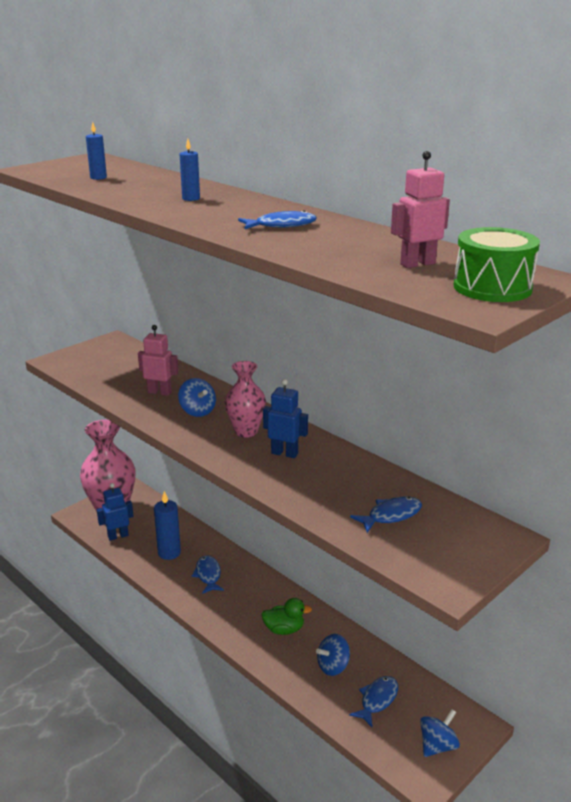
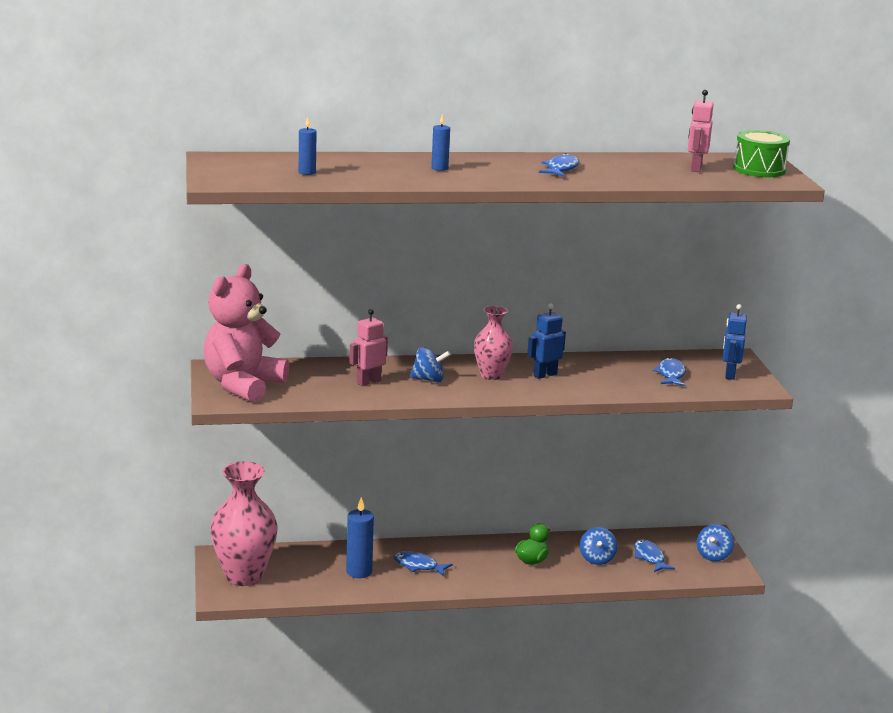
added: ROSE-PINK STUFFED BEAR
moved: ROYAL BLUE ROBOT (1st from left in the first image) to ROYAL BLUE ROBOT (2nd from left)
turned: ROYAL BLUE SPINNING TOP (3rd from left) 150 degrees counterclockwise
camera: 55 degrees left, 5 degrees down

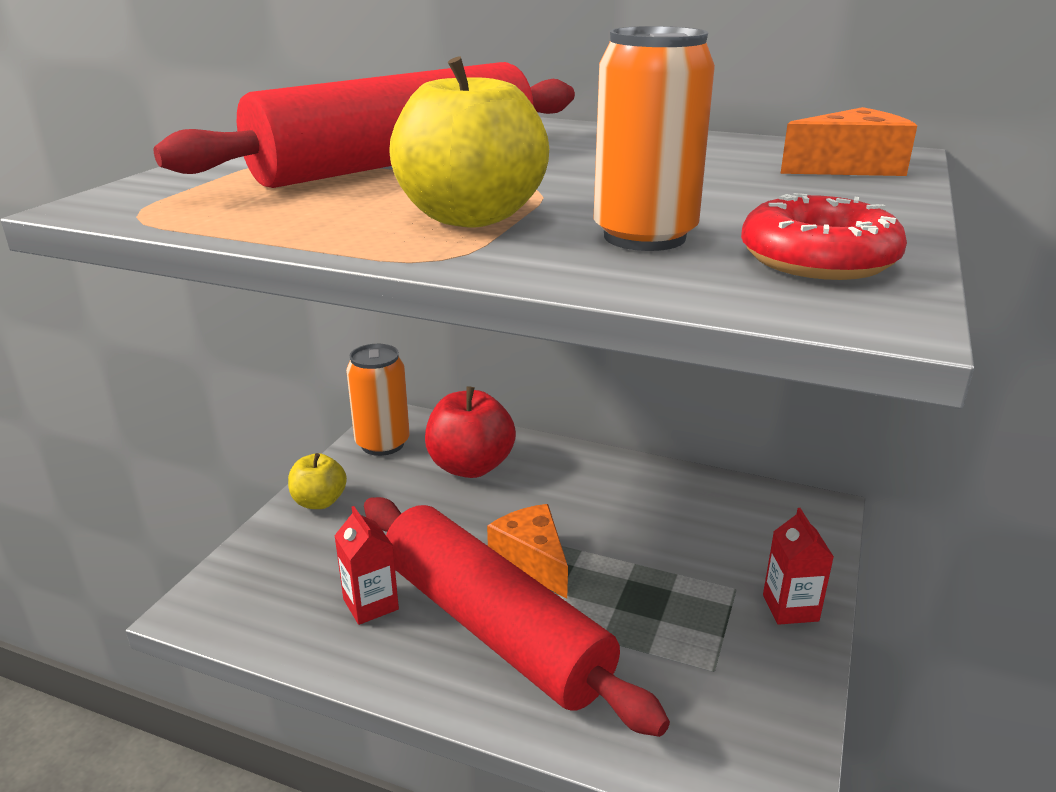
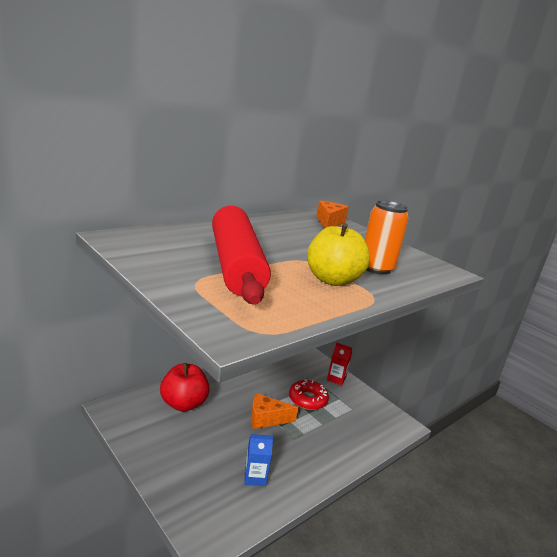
removed: YELLOW APPLE FRUIT (1st from left); BRIGHT ORANGE CAN (1st from left); RED ROLLING PIN (2nd from left)
moved: RED GLAZED DONUT
recoloured: RED MILK CARTON (1st from left) to ROYAL BLUE MILK CARTON
camera: 65 degrees left, 5 degrees down

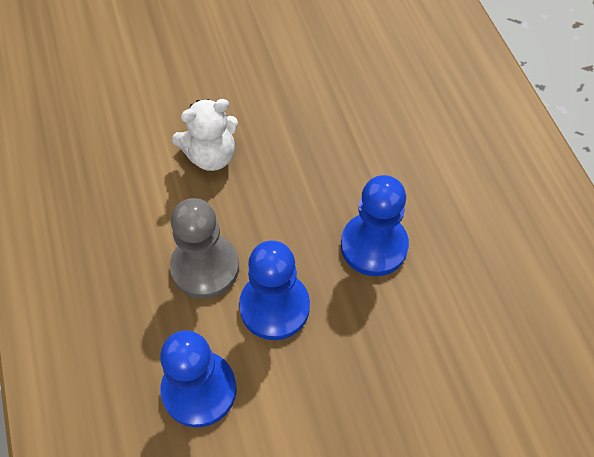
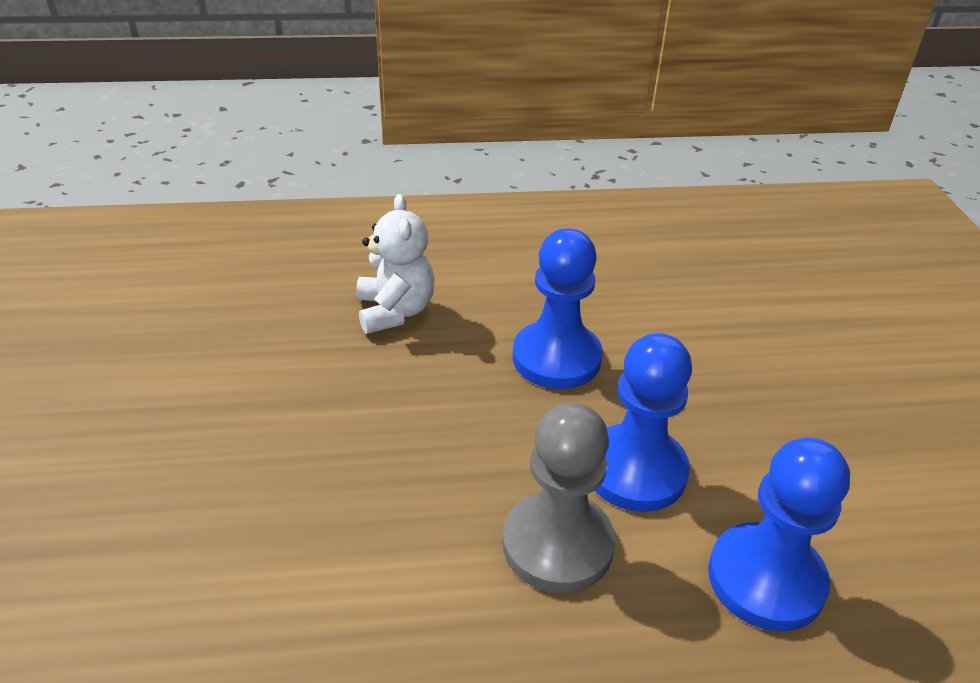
moved: SNOW-WHITE STUFFED BEAR
camera: 80 degrees left, 20 degrees down

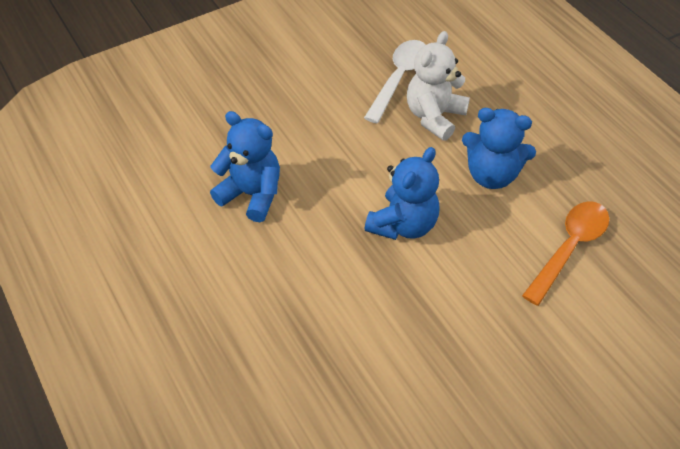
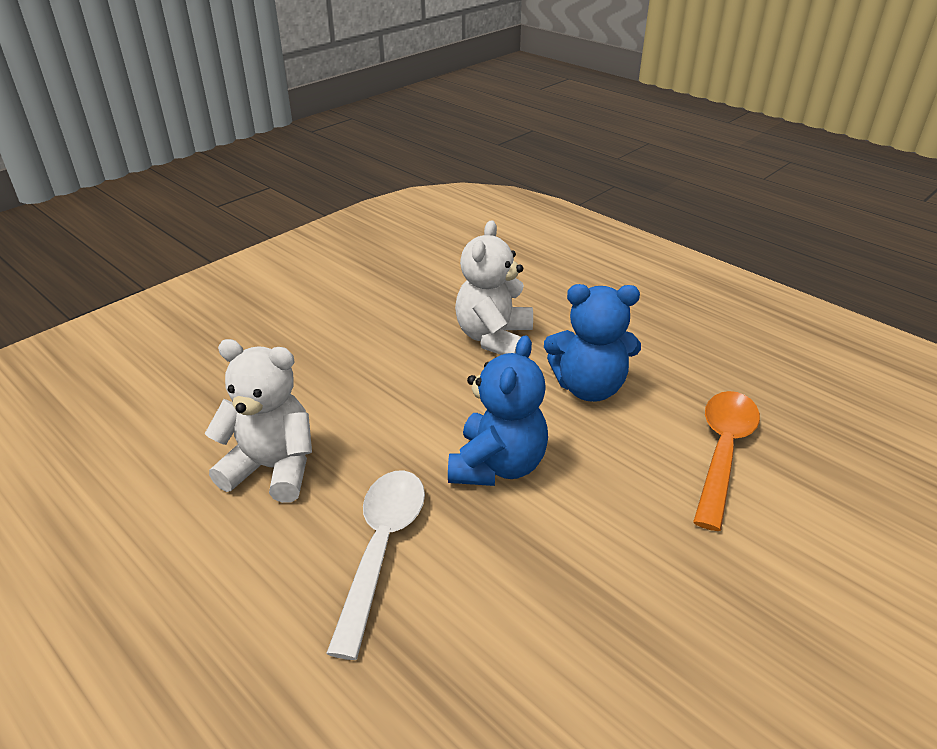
moved: SNOW-WHITE TEASPOON
recoloured: ROYAL BLUE STUFFED BEAR (1st from left) to SNOW-WHITE STUFFED BEAR (1st from left)
camera: 15 degrees left, 15 degrees down

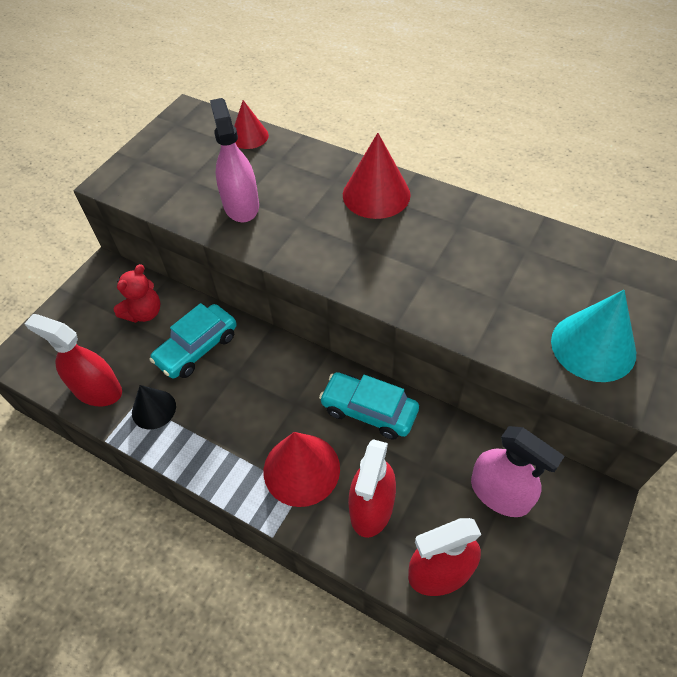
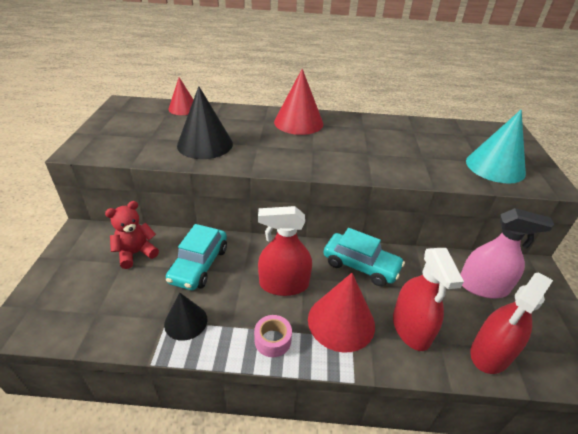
added: ROSE-PINK TAPE
moved: RED SPRAY BOTTLE (1st from left)
replaced: ROSE-PINK SPRAY BOTTLE (1st from left) to EBONY CONE (2nd from left)
turned: RED STUFFED BEAR 135 degrees counterclockwise; TURQUOISE CAR (2nd from left) 150 degrees counterclockwise
camera: 30 degrees left, 15 degrees down

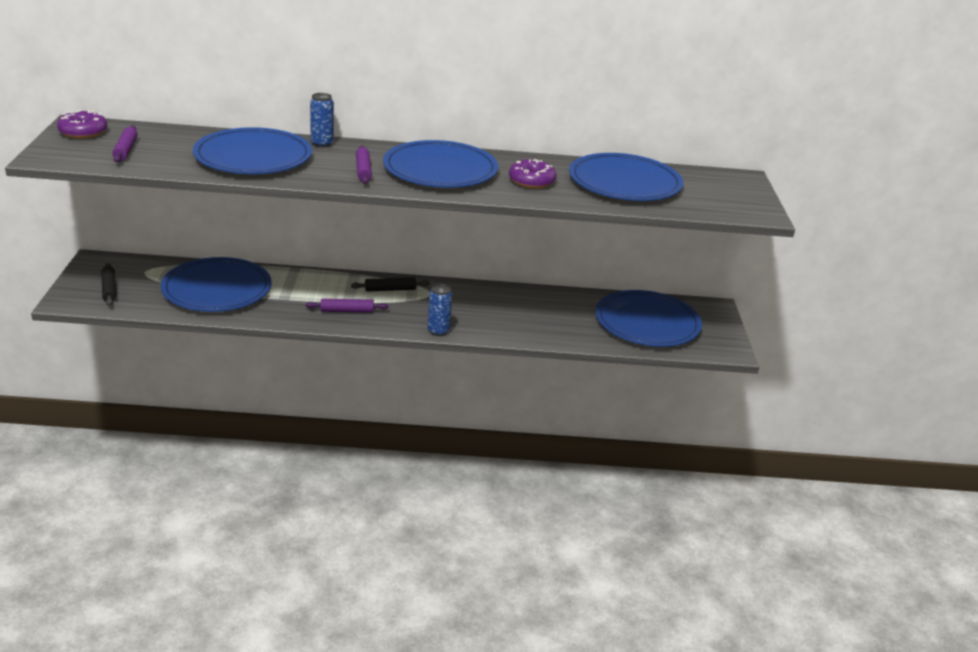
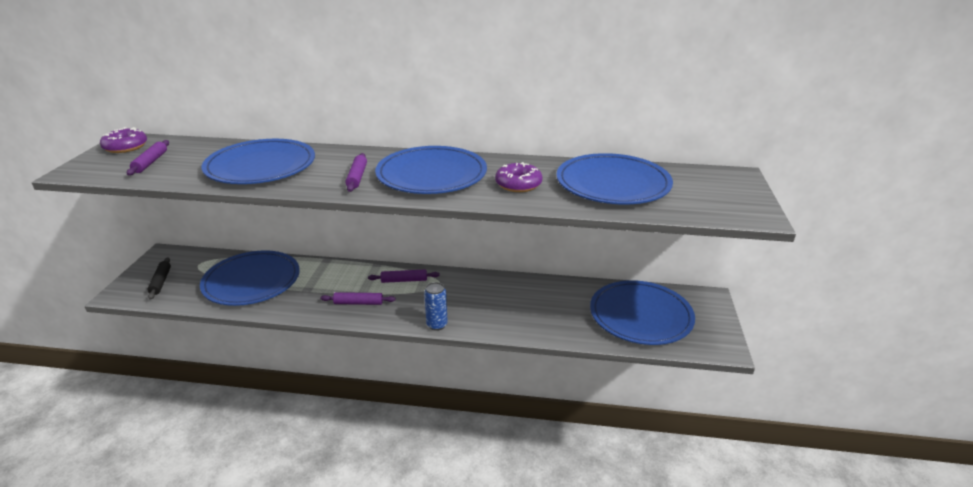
removed: ROYAL BLUE CAN (1st from left)
recoloured: EBONY ROLLING PIN (2nd from left) to ROYAL PURPLE ROLLING PIN (4th from left)
camera: 10 degrees right, 0 degrees up

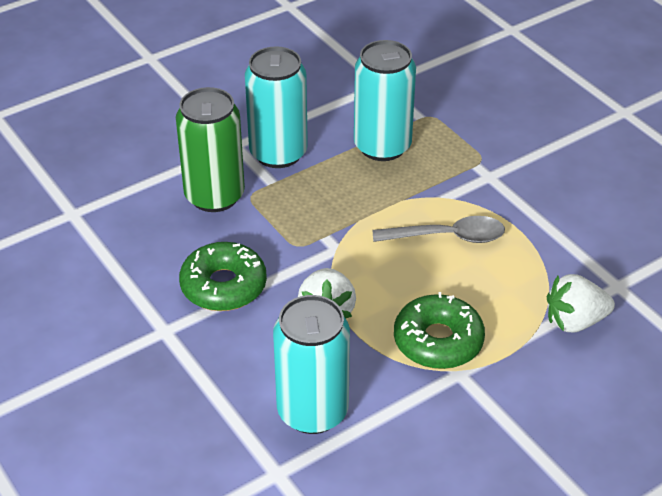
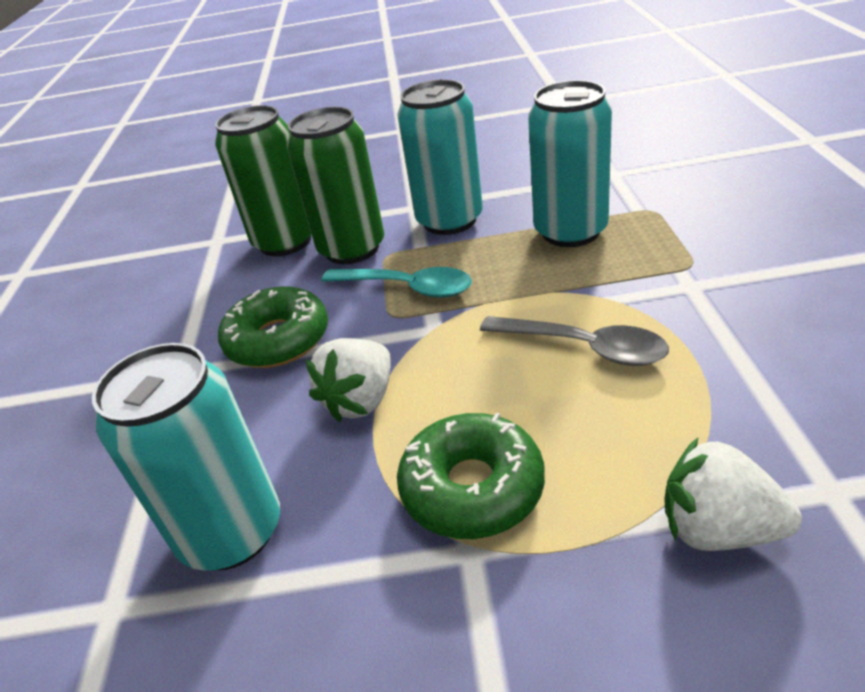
added: EMERALD CAN (1st from left); TURQUOISE TEASPOON
camera: 35 degrees right, 5 degrees down

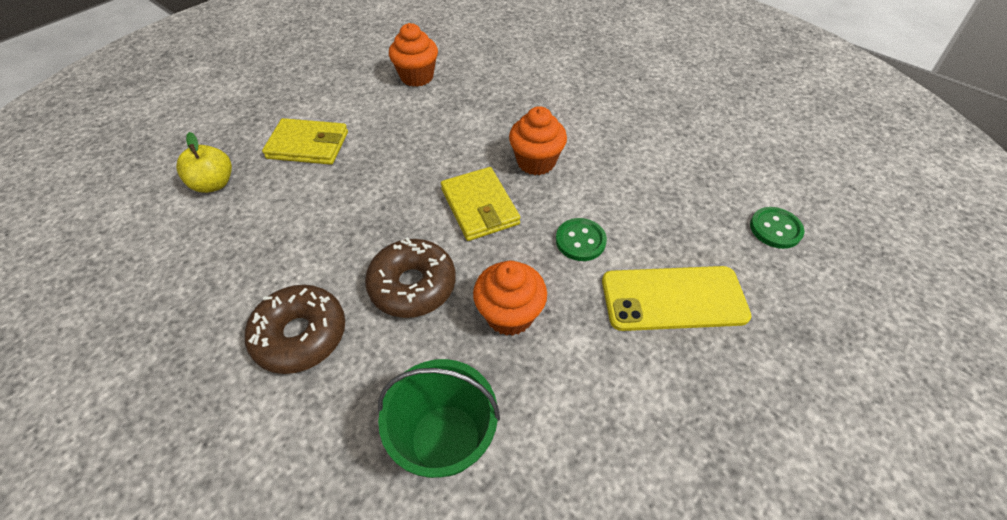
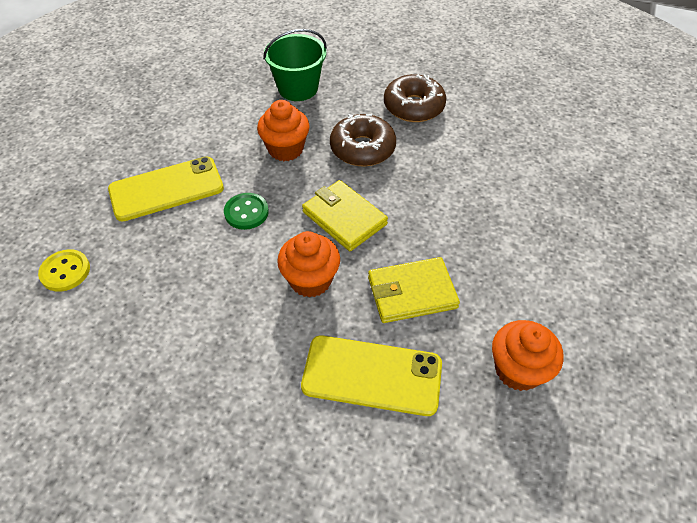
removed: YELLOW APPLE FRUIT
added: YELLOW MOBILE PHONE (2nd from left)
moved: YELLOW WALLET (1st from left in the first image) to YELLOW WALLET (2nd from left)
recoloured: EMERALD BUTTON (2nd from left) to YELLOW BUTTON
camera: 160 degrees right, 0 degrees up

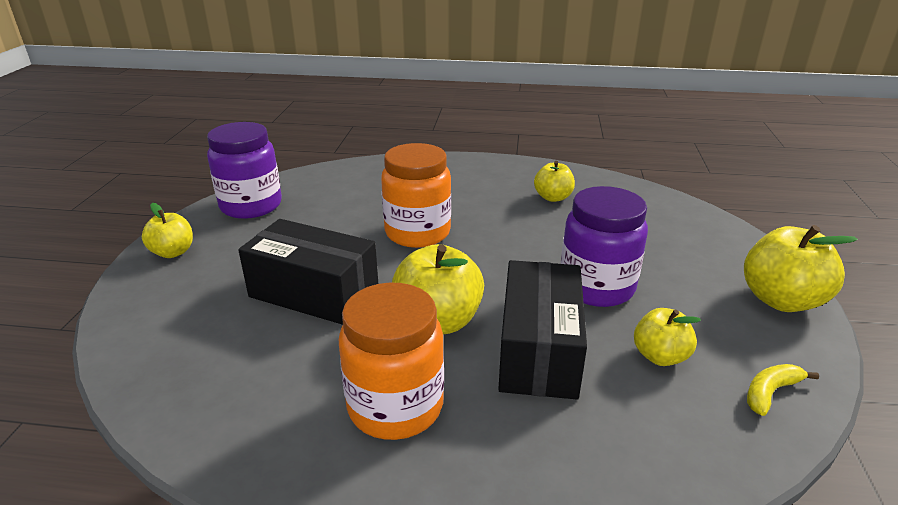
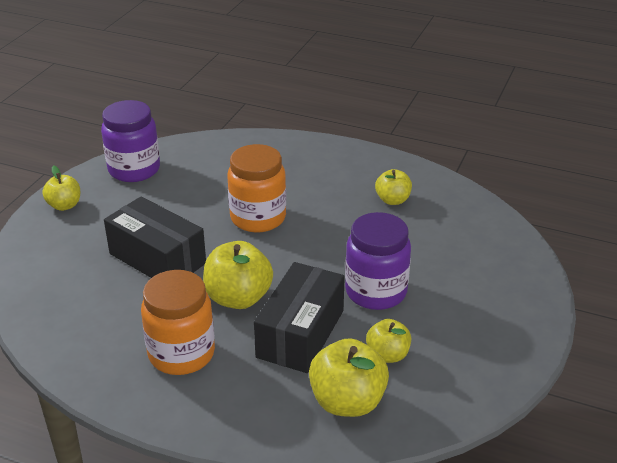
removed: YELLOW TOY BANANA
moved: YELLOW APPLE FRUIT (5th from left in the first image) to YELLOW APPLE FRUIT (3rd from left)
camera: 15 degrees right, 5 degrees up

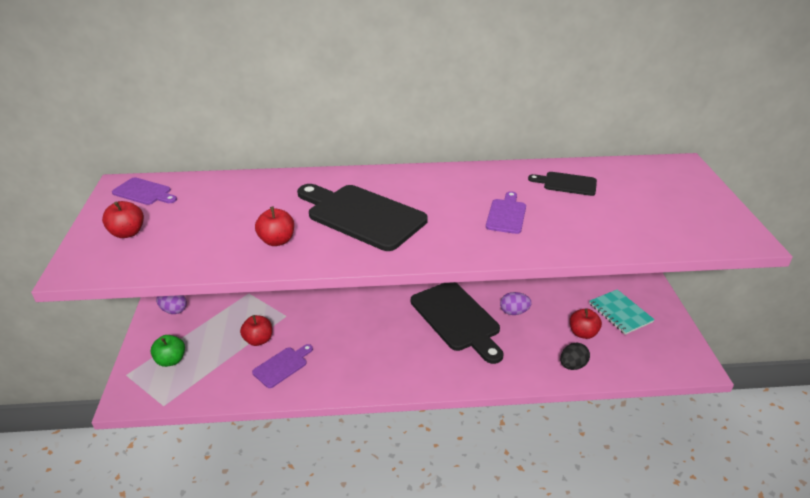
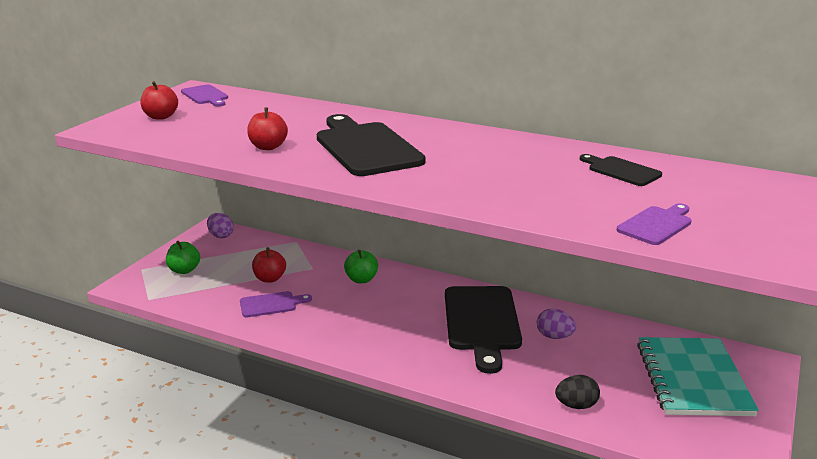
removed: RED APPLE FRUIT (4th from left)
added: EMERALD APPLE FRUIT (2nd from left)
moved: ROYAL PURPLE BREAD BOARD (3rd from left)
resized: TURQUOISE NOTEPAD x1.63
camera: 30 degrees right, 10 degrees down

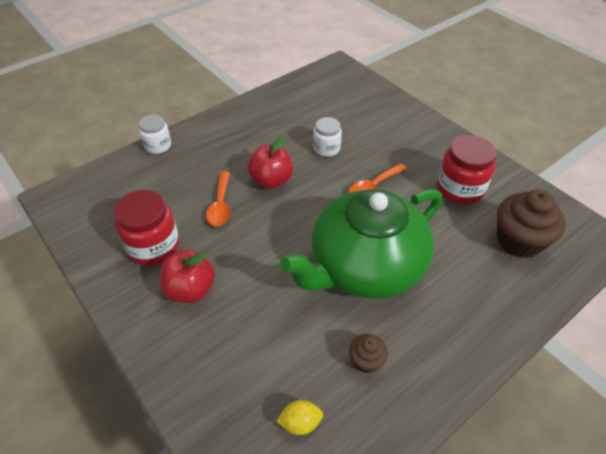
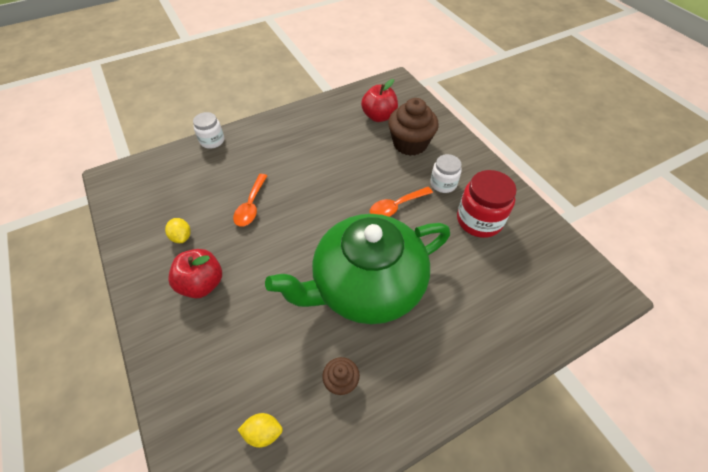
moved: RED APPLE FRUIT (2nd from left); SNOW-WHITE PRESERVE JAR (2nd from left); RUSSET MUFFIN (2nd from left)
replaced: RED PRESERVE JAR (1st from left) to YELLOW TOY LEMON (1st from left)
camera: 10 degrees right, 5 degrees up

